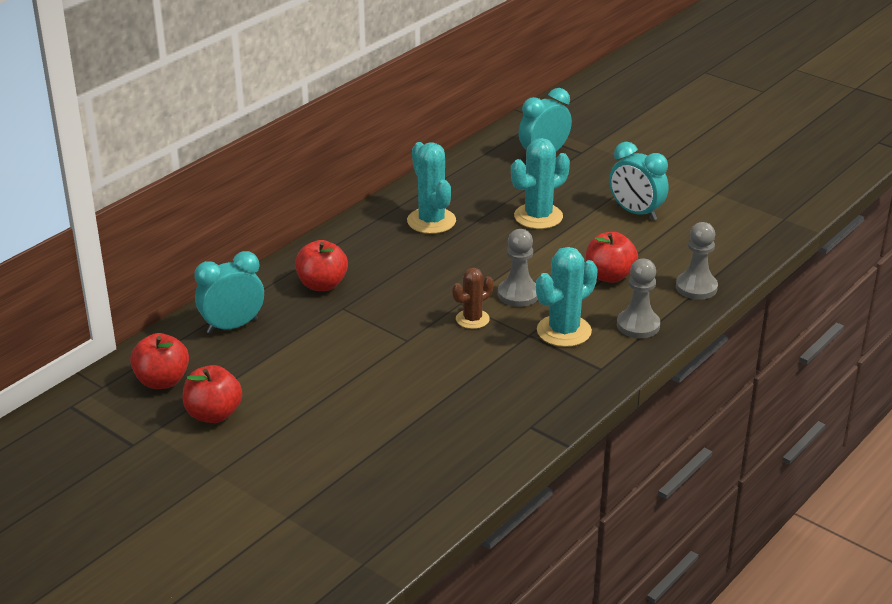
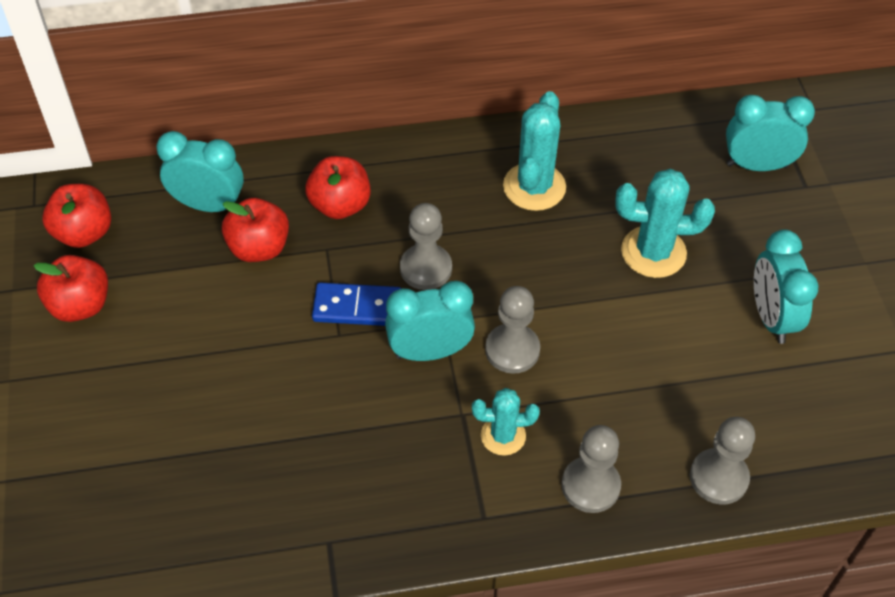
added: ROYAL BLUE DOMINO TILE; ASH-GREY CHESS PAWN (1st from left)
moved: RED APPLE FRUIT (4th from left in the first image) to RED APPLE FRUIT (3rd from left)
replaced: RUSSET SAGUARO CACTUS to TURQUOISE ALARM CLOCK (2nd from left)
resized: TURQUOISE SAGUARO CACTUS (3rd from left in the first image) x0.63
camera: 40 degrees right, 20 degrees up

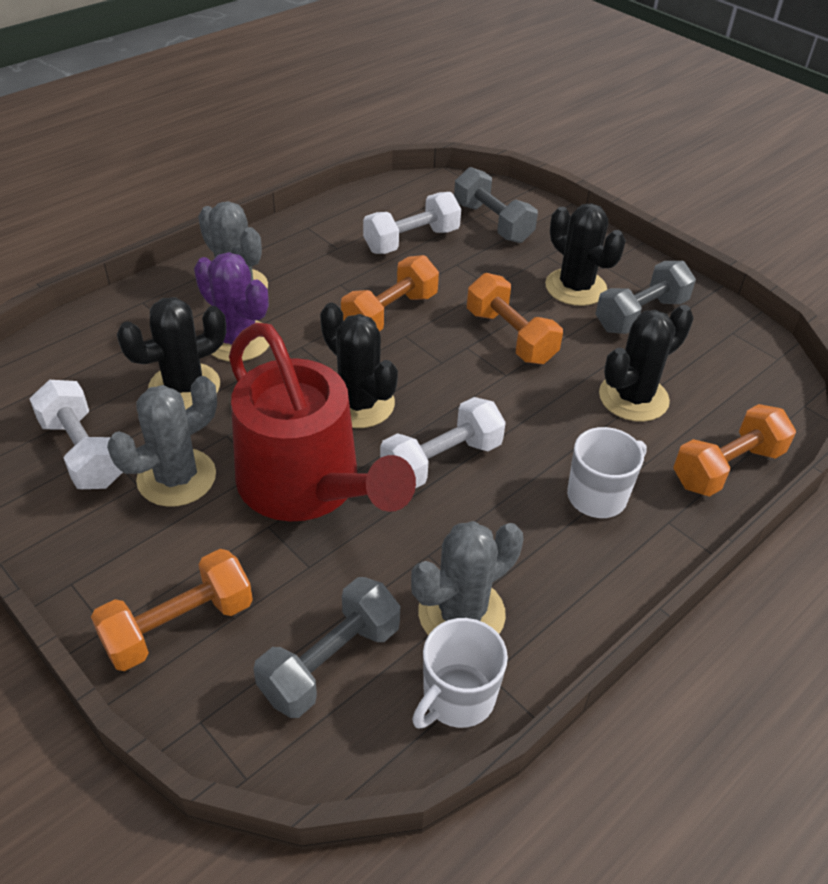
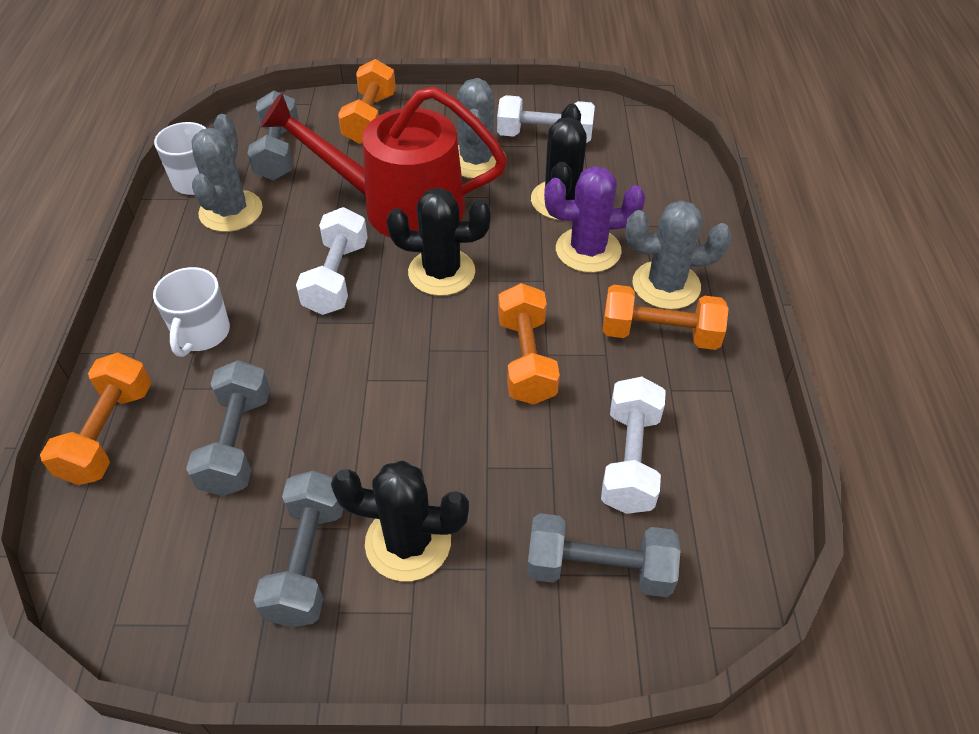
moved: BRIGHT ORANGE FREE WEIGHT (3rd from left in the first image) to BRIGHT ORANGE FREE WEIGHT (4th from left)
replaced: EBONY SAGUARO CACTUS (4th from left) to ASH-GREY FREE WEIGHT (1st from left)
camera: 135 degrees right, 5 degrees up

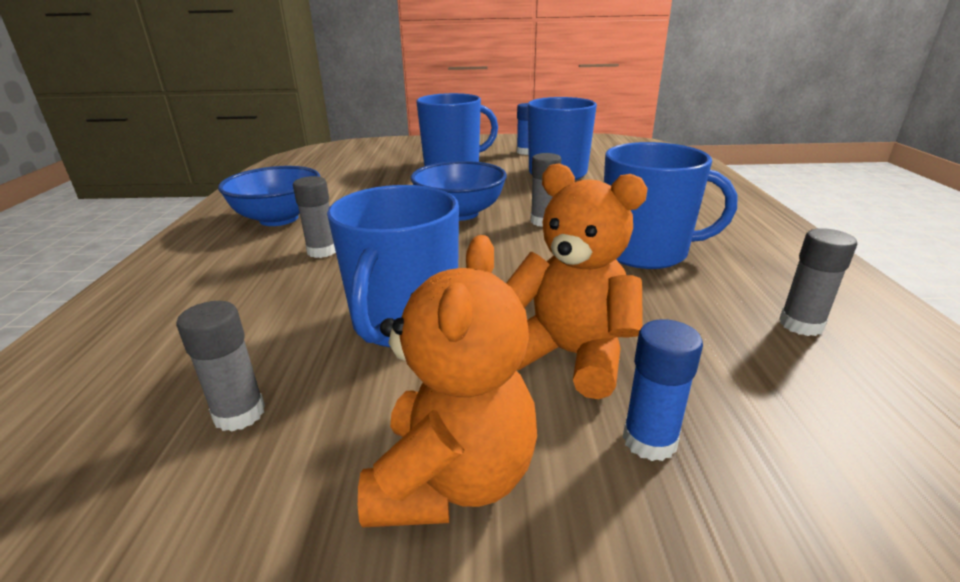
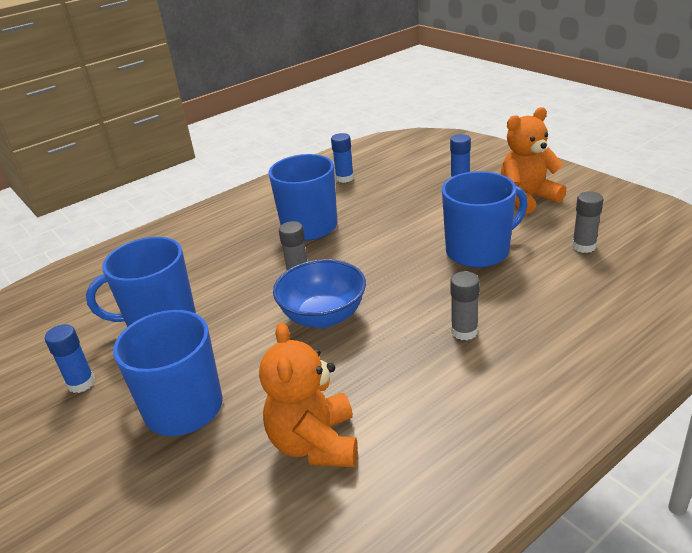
removed: ROYAL BLUE SERVING BOWL (1st from left)
moved: BRIGHT ORANGE STUFFED BEAR (2nd from left in the first image) to BRIGHT ORANGE STUFFED BEAR (1st from left)
recoloured: ASH-GREY GLUE (4th from left) to ROYAL BLUE GLUE (2nd from left)
camera: 125 degrees left, 5 degrees up

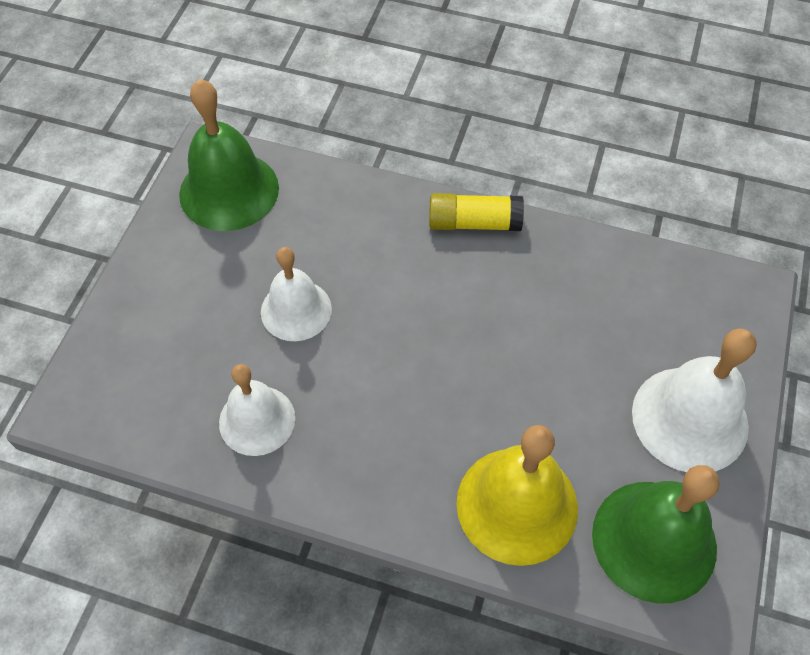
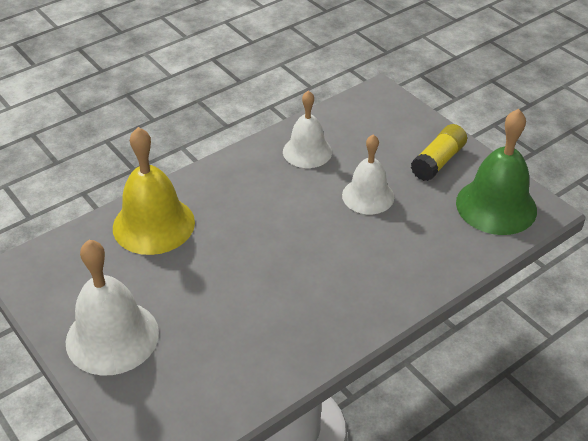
removed: EMERALD SCHOOL BELL (2nd from left)
moved: YELLOW GLUE
camera: 125 degrees right, 15 degrees down

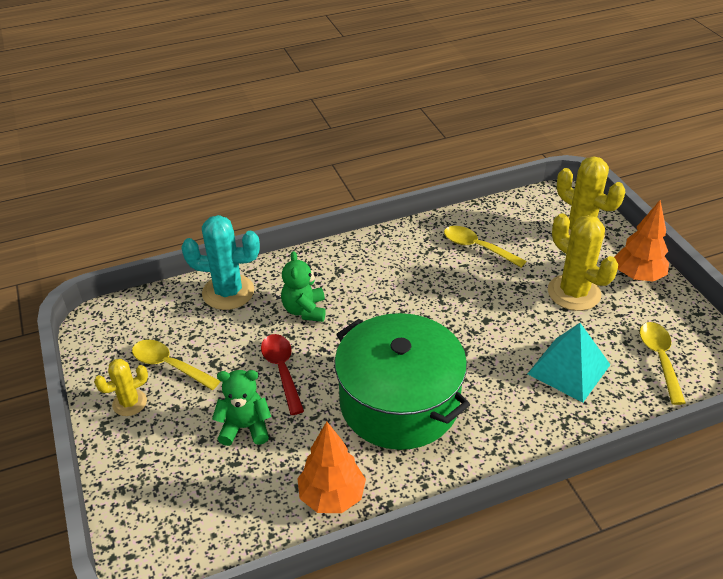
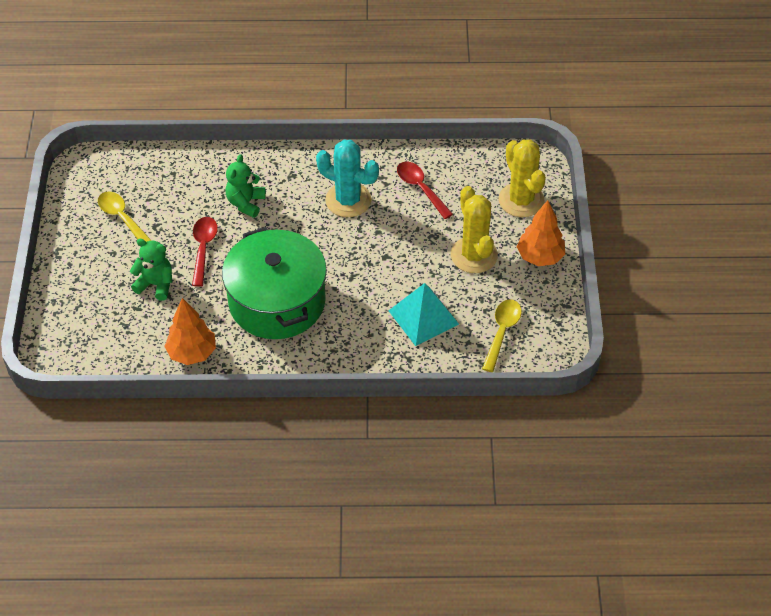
removed: YELLOW SAGUARO CACTUS (1st from left)
moved: TURQUOISE SAGUARO CACTUS
recoloured: YELLOW TEASPOON (2nd from left) to RED TEASPOON (2nd from left)
camera: 20 degrees right, 10 degrees up

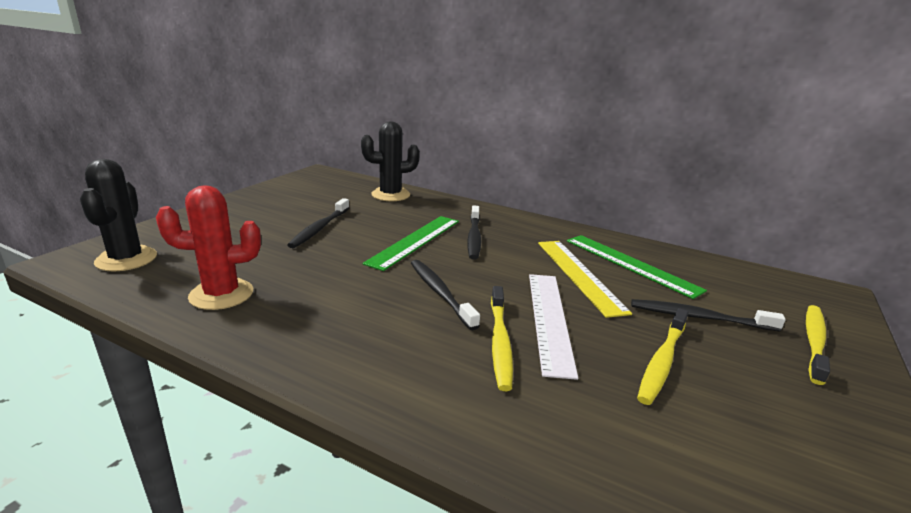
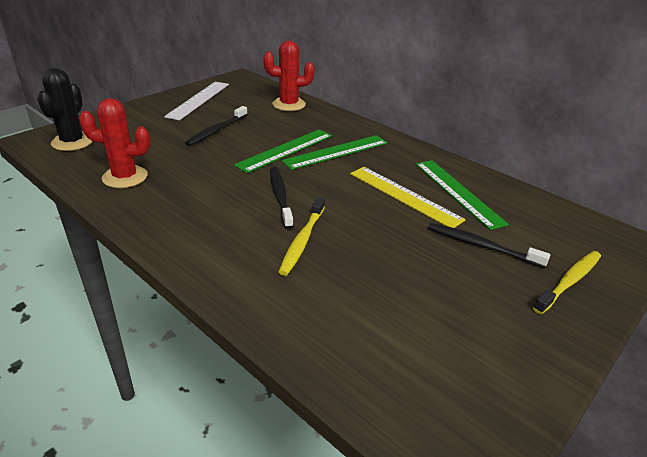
removed: YELLOW TOOTH BRUSH (2nd from left)
moved: SNOW-WHITE MEASURING STICK
replaced: EBONY TOOTH BRUSH (3rd from left) to EMERALD MEASURING STICK (2nd from left)
recoloured: EBONY SAGUARO CACTUS (2nd from left) to RED SAGUARO CACTUS (2nd from left)
turned: YELLOW MEASURING STICK 45 degrees counterclockwise
camera: 15 degrees right, 10 degrees up

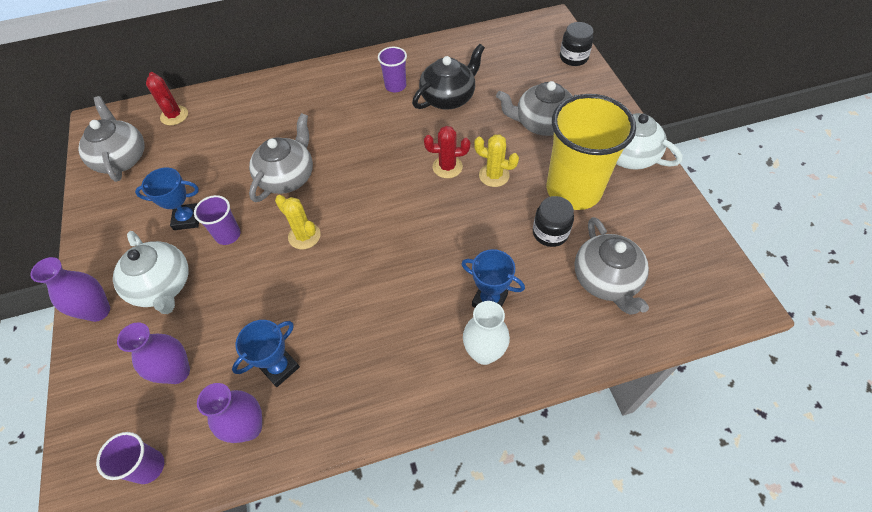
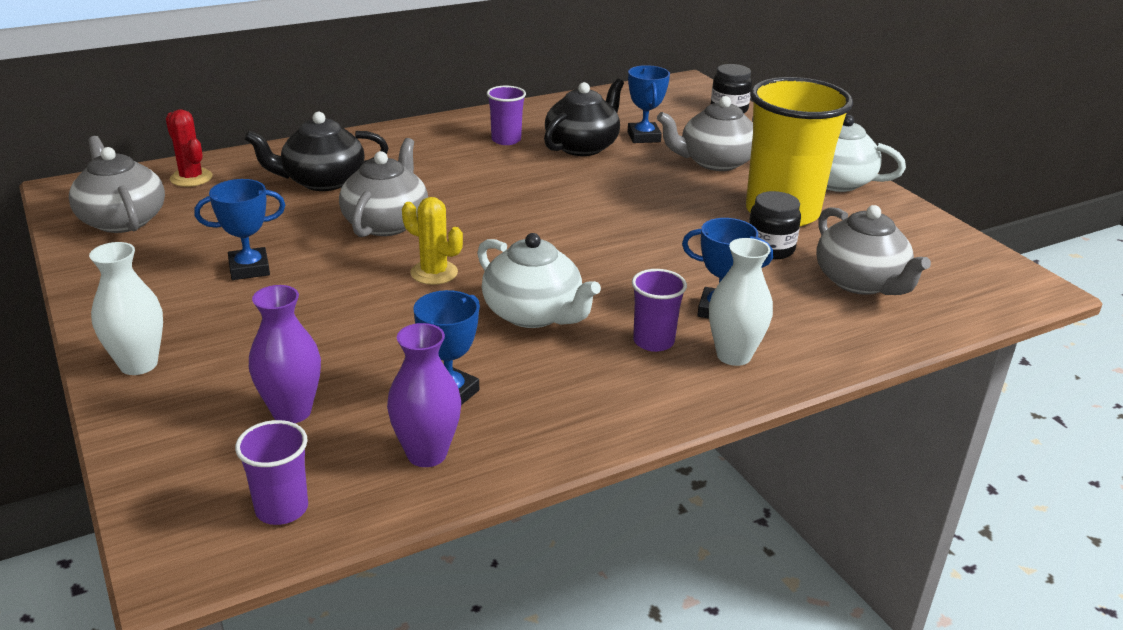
removed: RED SAGUARO CACTUS (2nd from left); YELLOW SAGUARO CACTUS (2nd from left)
added: EBONY CHINA TEAPOT (1st from left); ROYAL BLUE AWARD CUP (3rd from left)
moved: SNOW-WHITE CHINA TEAPOT (1st from left); ROYAL PURPLE TUMBLER (2nd from left in the first image) to ROYAL PURPLE TUMBLER (3rd from left)
recoloured: ROYAL PURPLE VASE (1st from left) to SNOW-WHITE VASE (1st from left)
camera: 15 degrees left, 25 degrees down

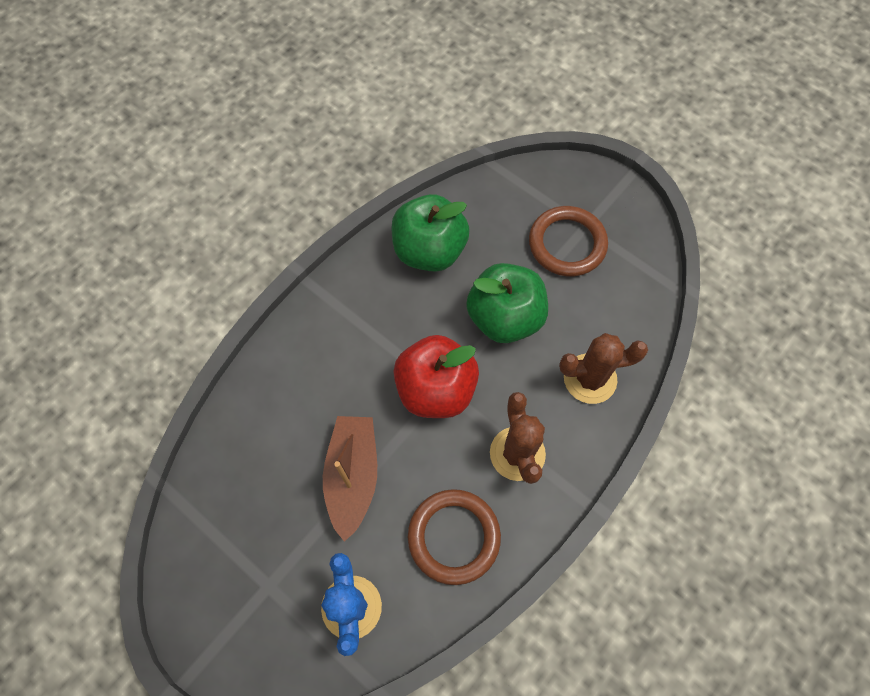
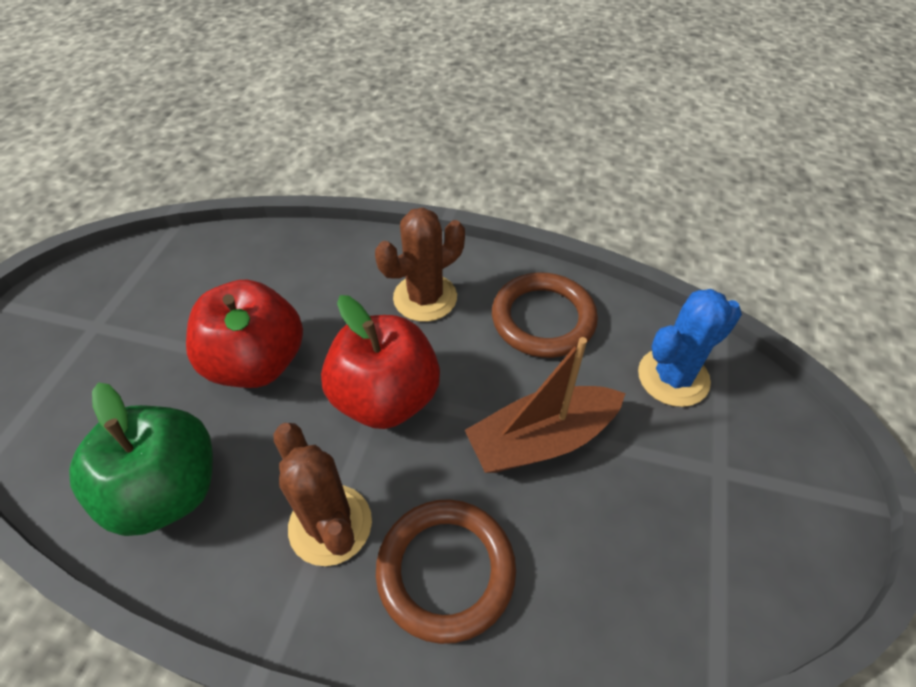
moved: RUSSET HOOP (2nd from left in the first image) to RUSSET HOOP (1st from left); RUSSET SAGUARO CACTUS (2nd from left in the first image) to RUSSET SAGUARO CACTUS (1st from left)
recoloured: EMERALD APPLE FRUIT (2nd from left) to RED APPLE FRUIT (1st from left)
camera: 115 degrees left, 15 degrees down

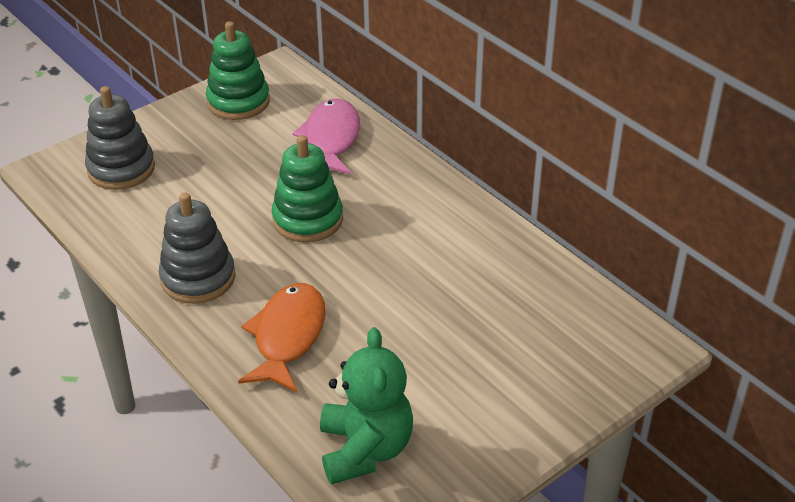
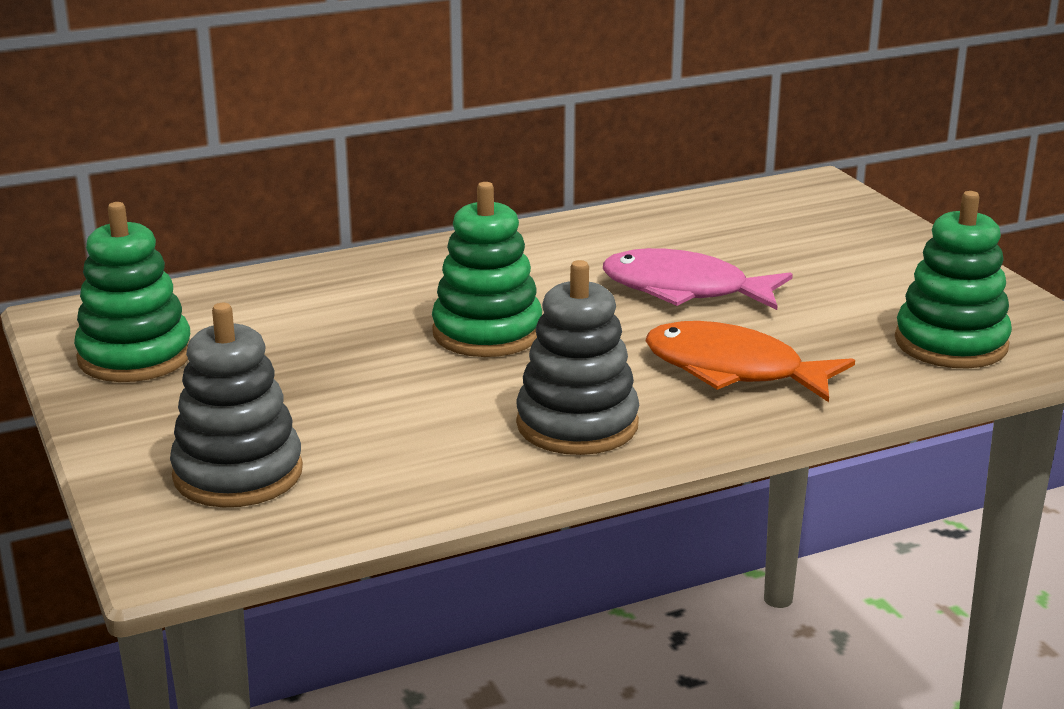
moved: ROSE-PINK TOY FISH
replaced: EMERALD STUFFED BEAR to EMERALD STACKING RINGS (3rd from left)
camera: 75 degrees left, 15 degrees down

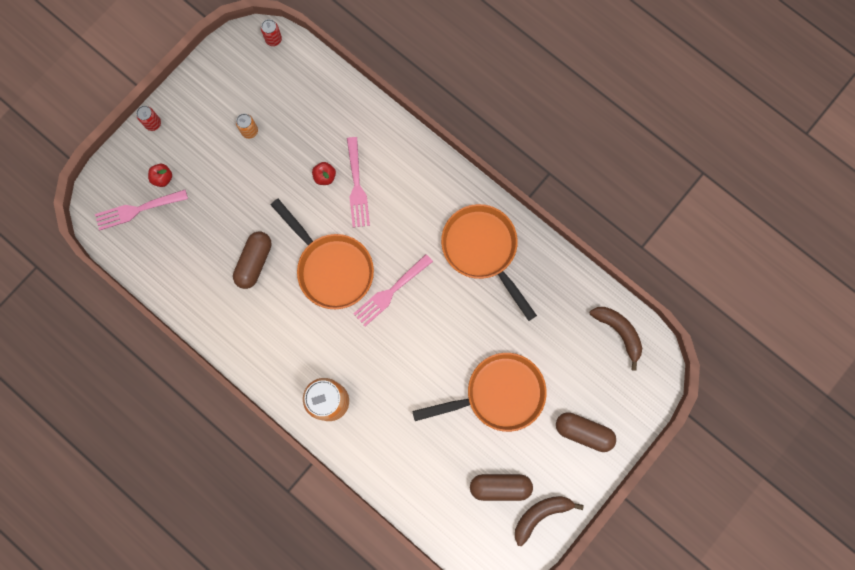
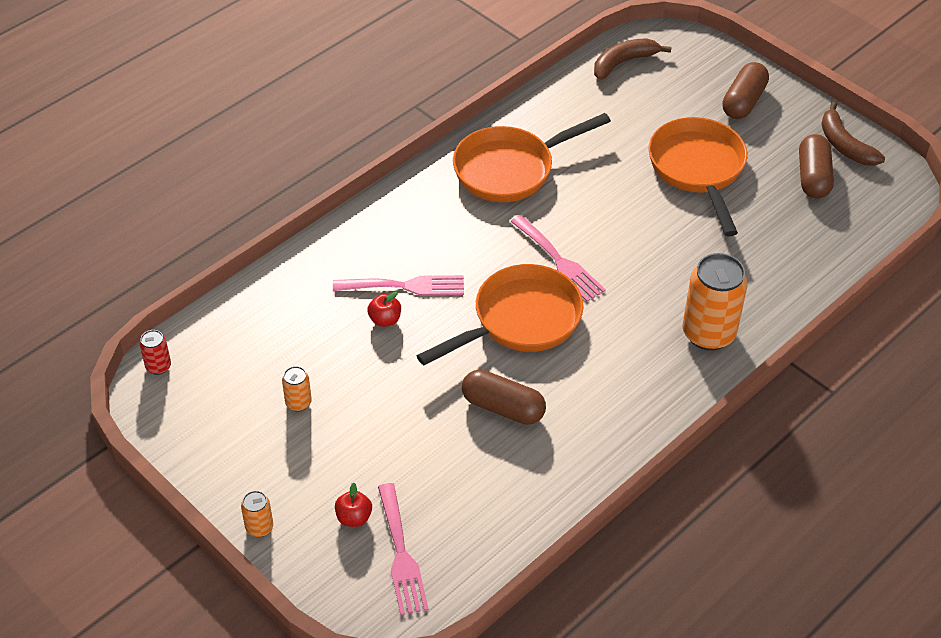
recoloured: RED CAN (1st from left) to BRIGHT ORANGE CAN (1st from left)
camera: 85 degrees left, 30 degrees down

